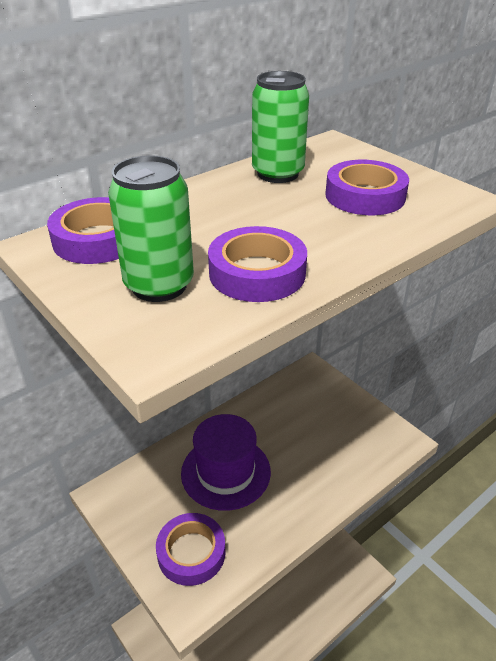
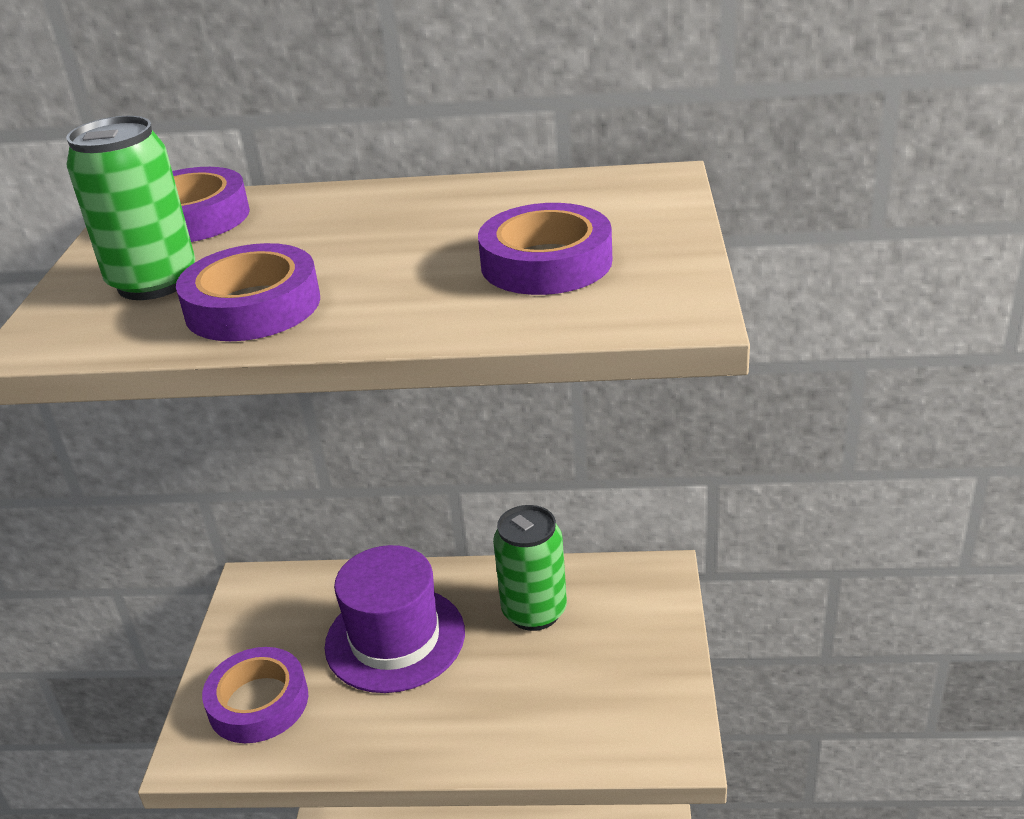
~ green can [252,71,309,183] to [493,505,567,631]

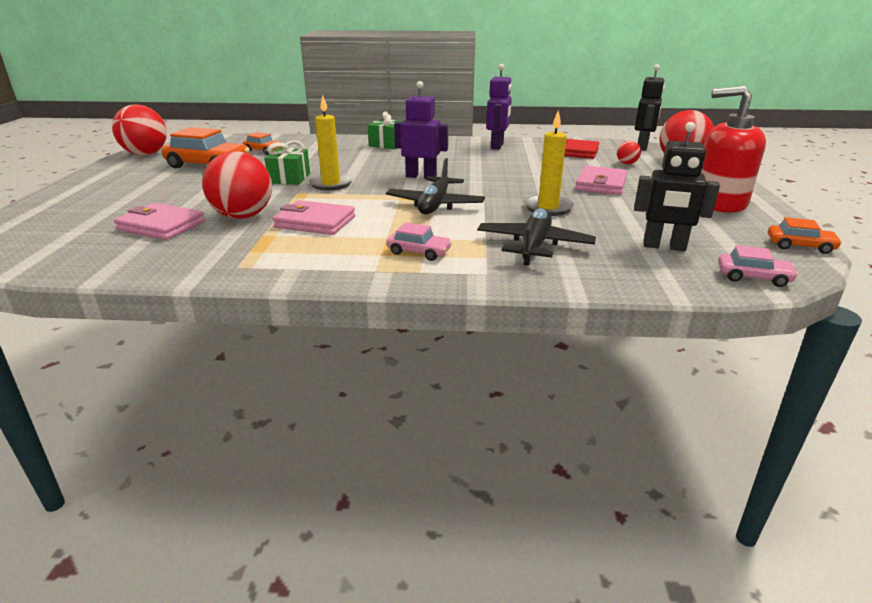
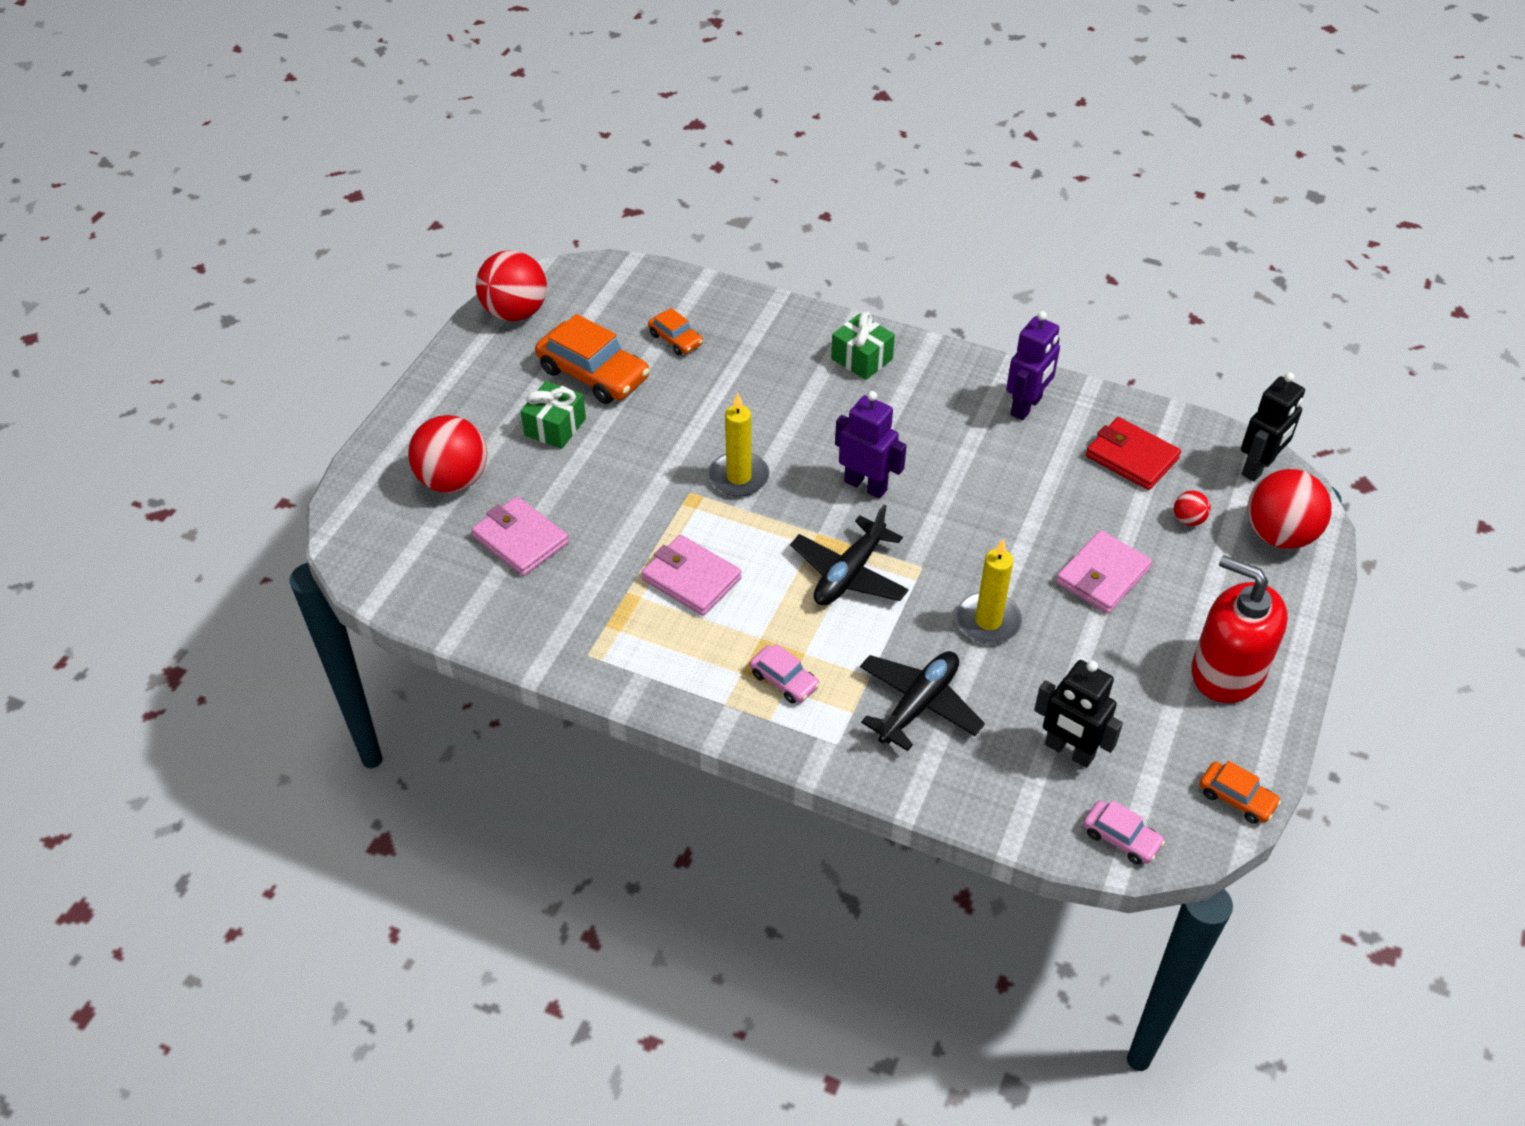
~ red ball [202,151,272,219] to [408,415,487,493]
~ green gift [264,140,310,185] to [521,381,586,449]

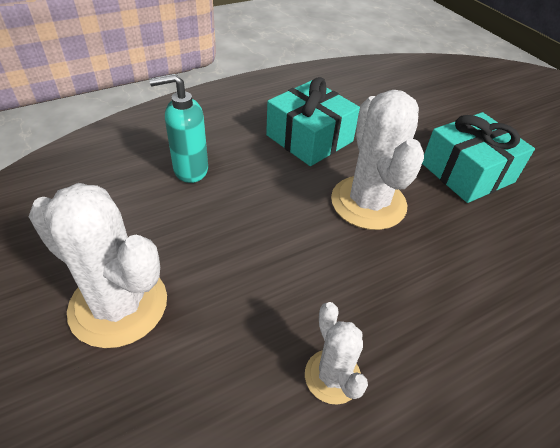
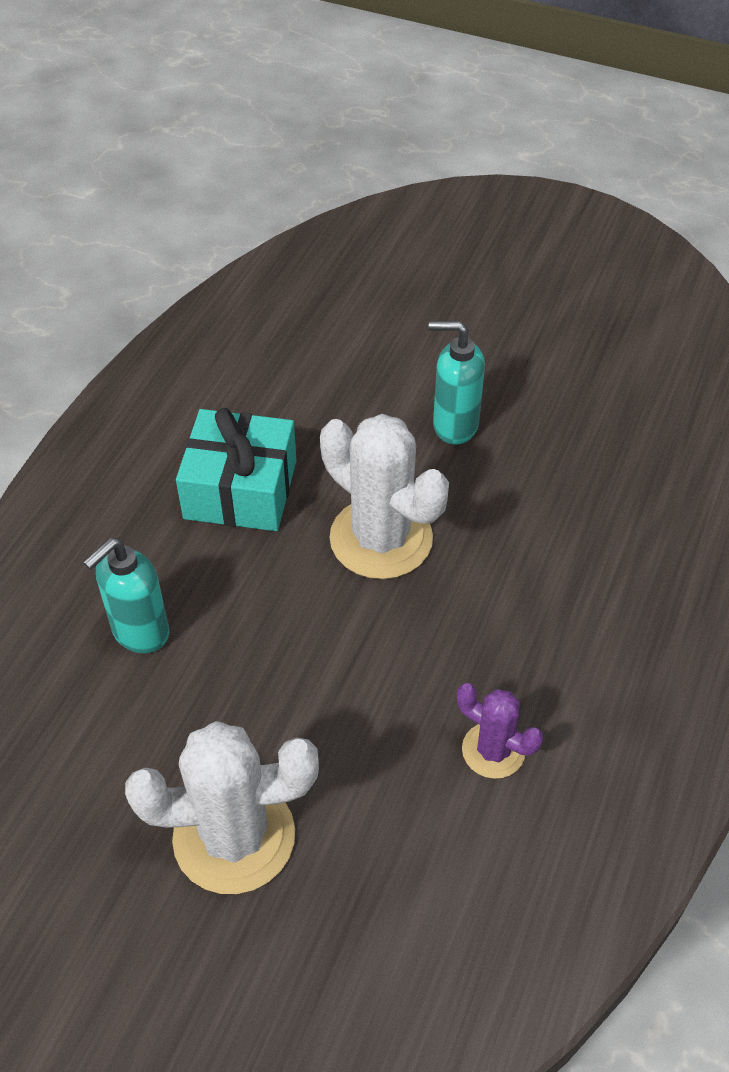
~ turquoise gift [422,112,535,203] to turquoise soap dispenser [429,321,485,445]
~ white cactus [305,302,368,405] to purple cactus [457,683,544,779]

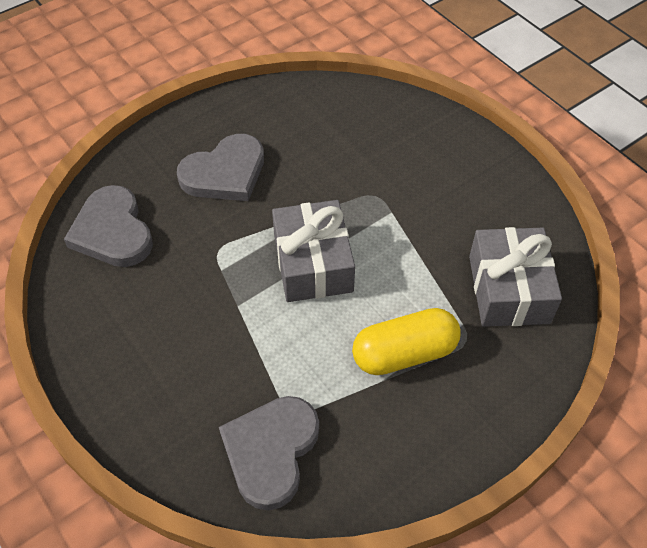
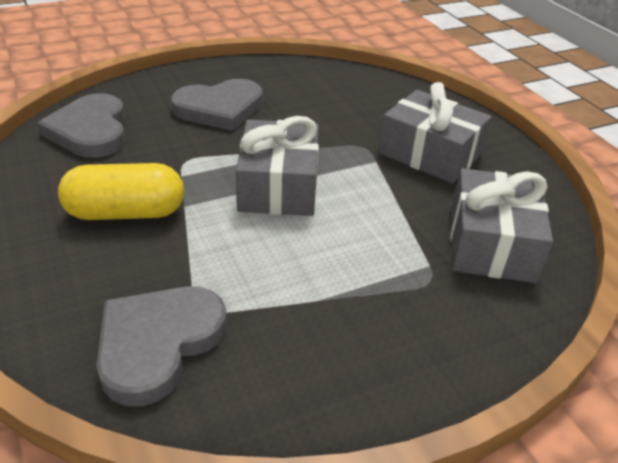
~ yellow capsule [352,308,461,375] to [58,163,184,220]
+ grey gift [379,82,492,184]

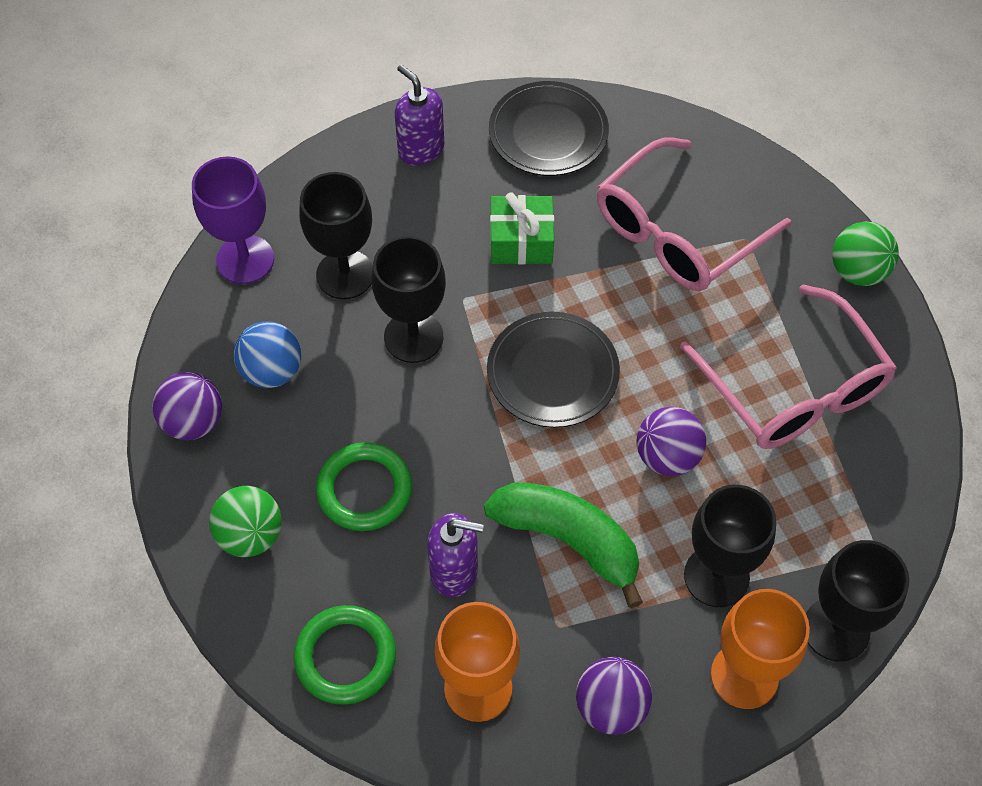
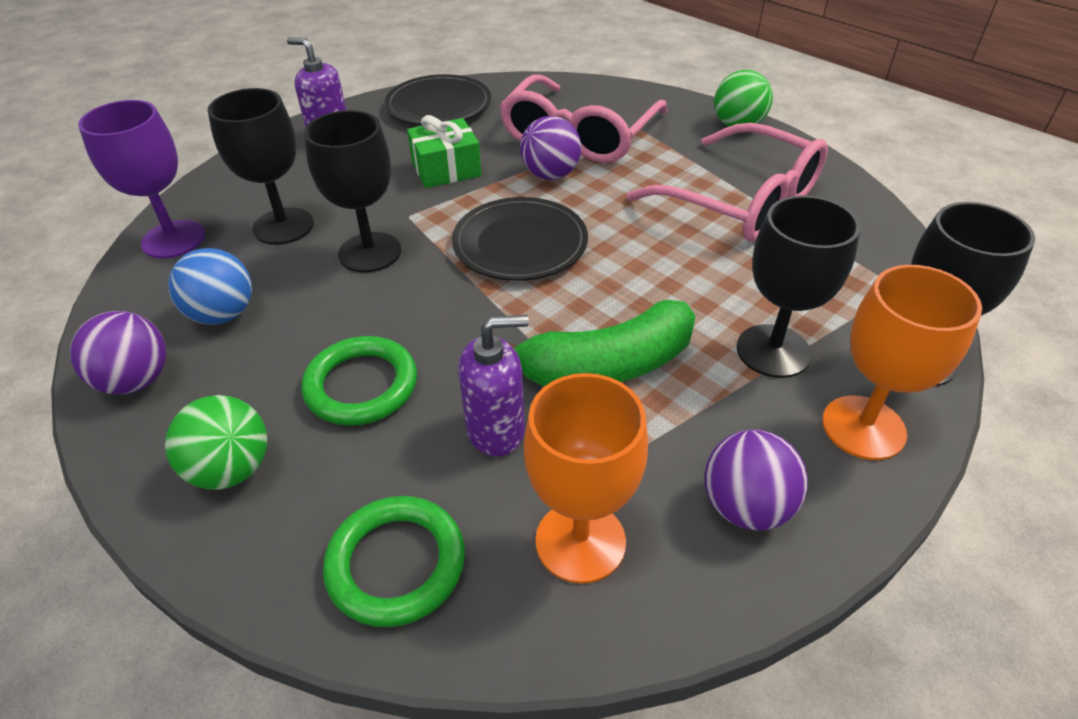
~ green banana [484,482,643,608] = [507,300,696,387] 150 degrees clockwise
~ purple ball [636,407,706,476] to [520,116,582,180]

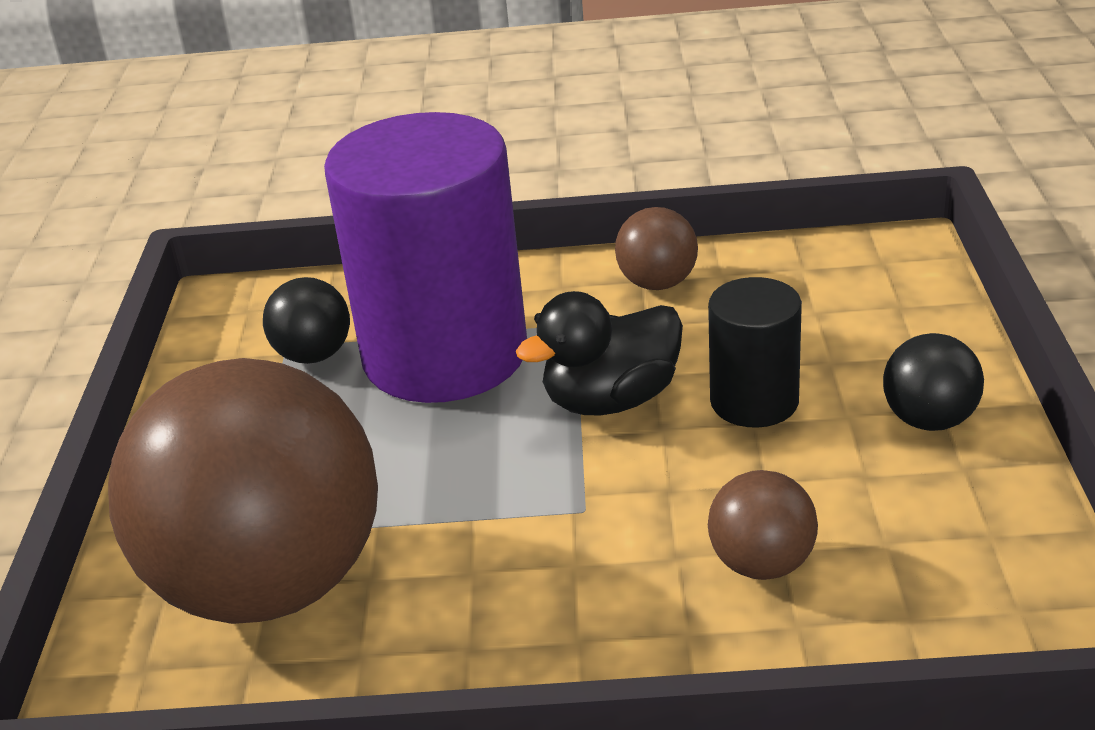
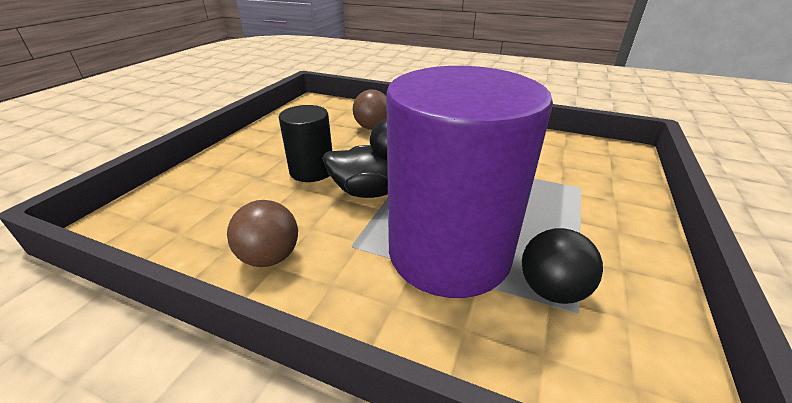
- brown ball [108,358,378,624]
- black ball [883,333,984,431]

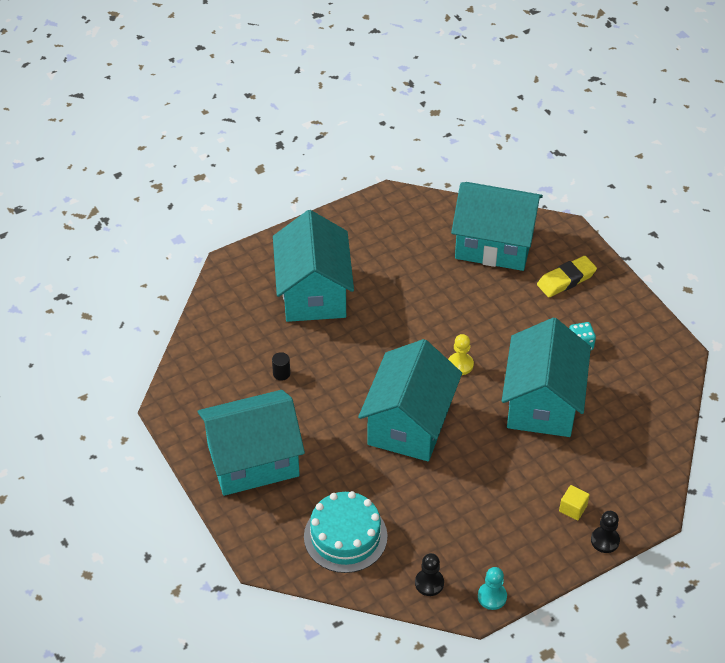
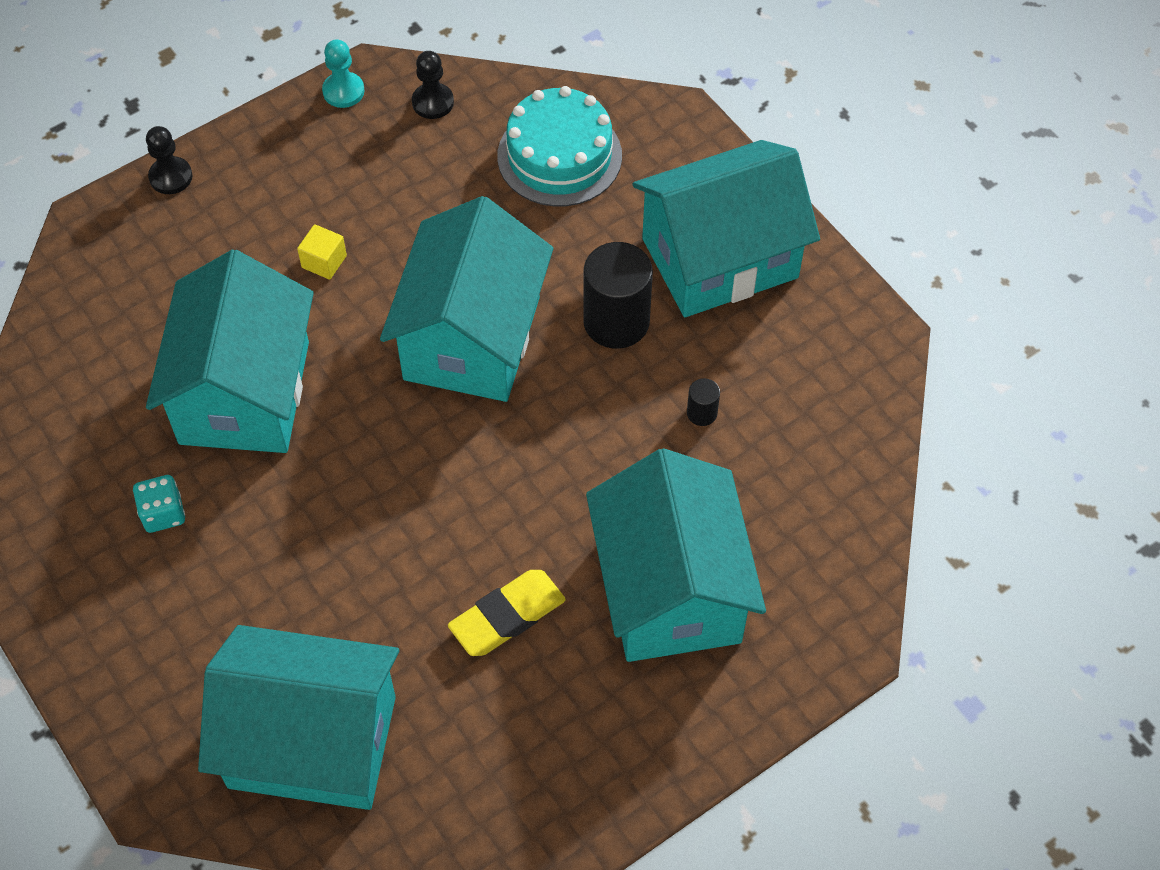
~ yellow cube [559,485,590,521] to [297,224,347,279]
~ yellow eraser [537,256,597,297] to [448,570,566,656]
+ black cylinder [583,242,653,349]
- yellow pawn [448,334,474,375]

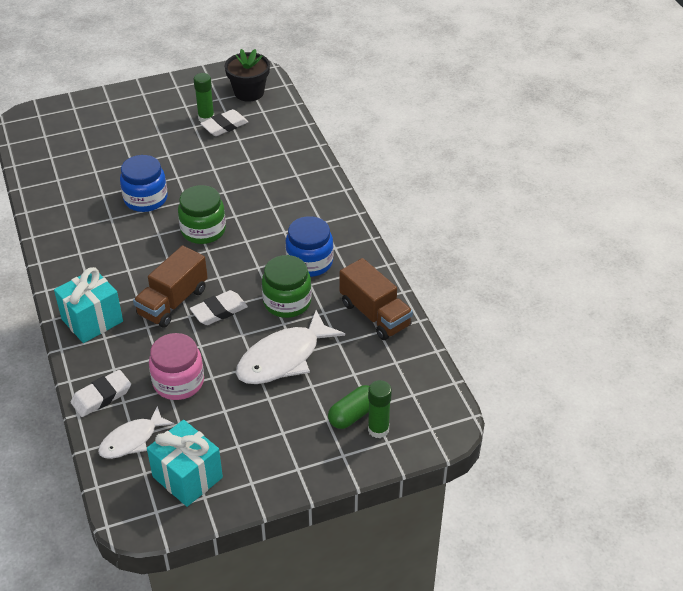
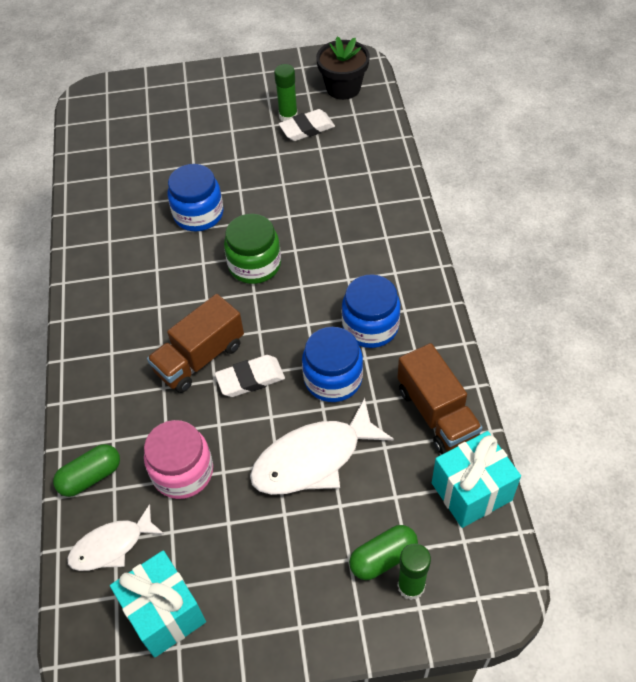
~ white eraser [71,370,131,417] to green capsule [53,444,120,497]
~ green jar [262,255,312,318] to blue jar [302,327,363,402]
~ turquoise gift [54,267,123,343] to [432,431,521,528]

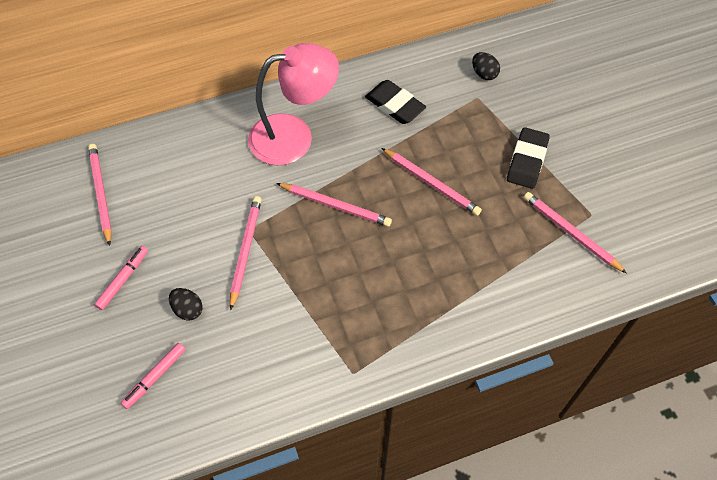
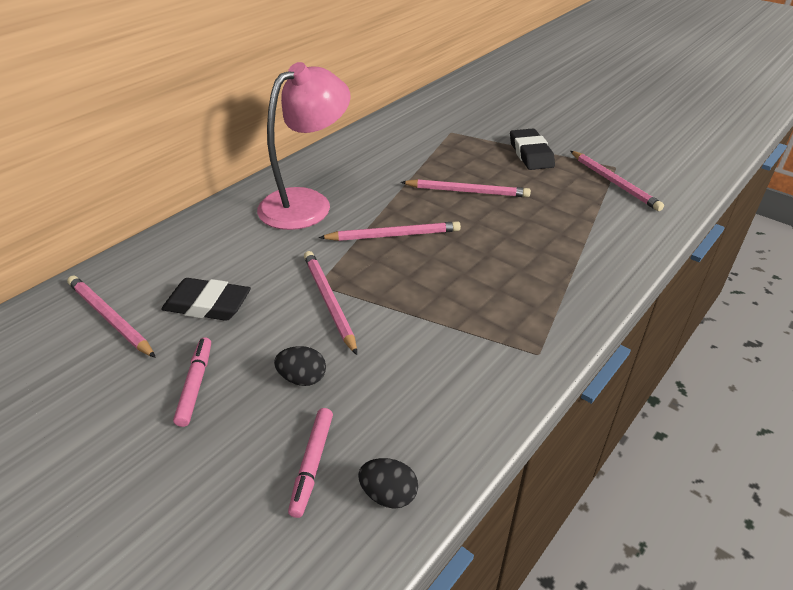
~ black eraser [365,80,426,124] to [161,278,251,321]
~ black egg [472,52,500,80] to [358,458,418,509]
~ pink pencil [524,192,627,273] = [571,151,664,211] 135 degrees counterclockwise

